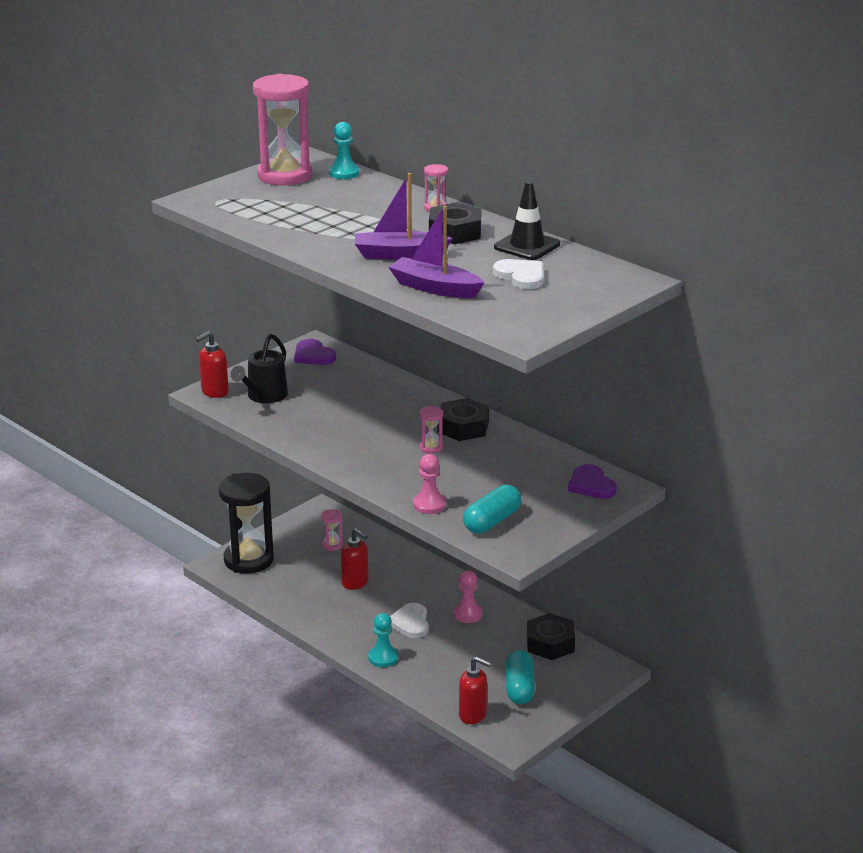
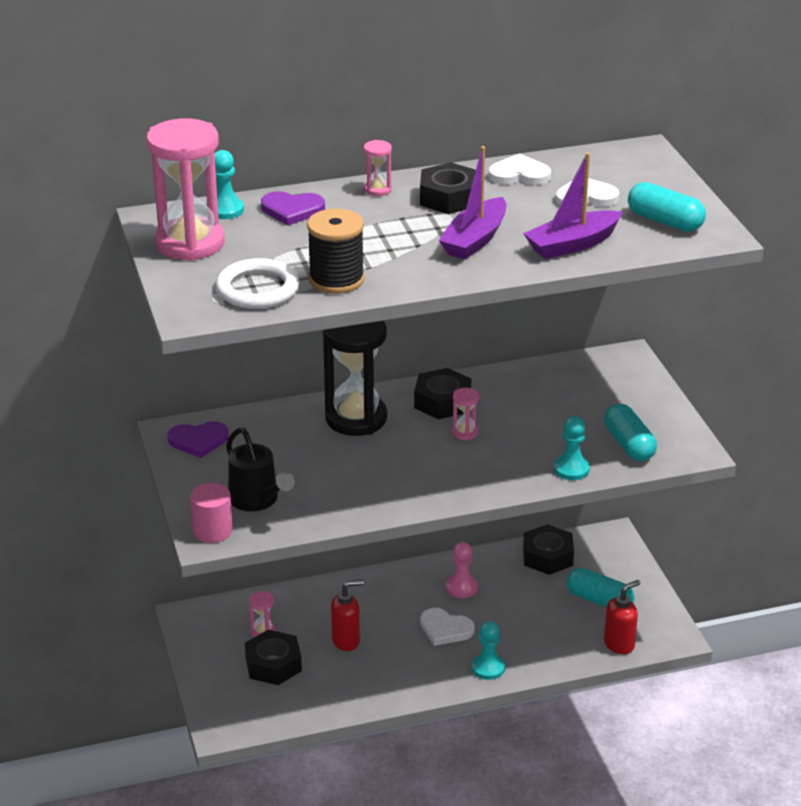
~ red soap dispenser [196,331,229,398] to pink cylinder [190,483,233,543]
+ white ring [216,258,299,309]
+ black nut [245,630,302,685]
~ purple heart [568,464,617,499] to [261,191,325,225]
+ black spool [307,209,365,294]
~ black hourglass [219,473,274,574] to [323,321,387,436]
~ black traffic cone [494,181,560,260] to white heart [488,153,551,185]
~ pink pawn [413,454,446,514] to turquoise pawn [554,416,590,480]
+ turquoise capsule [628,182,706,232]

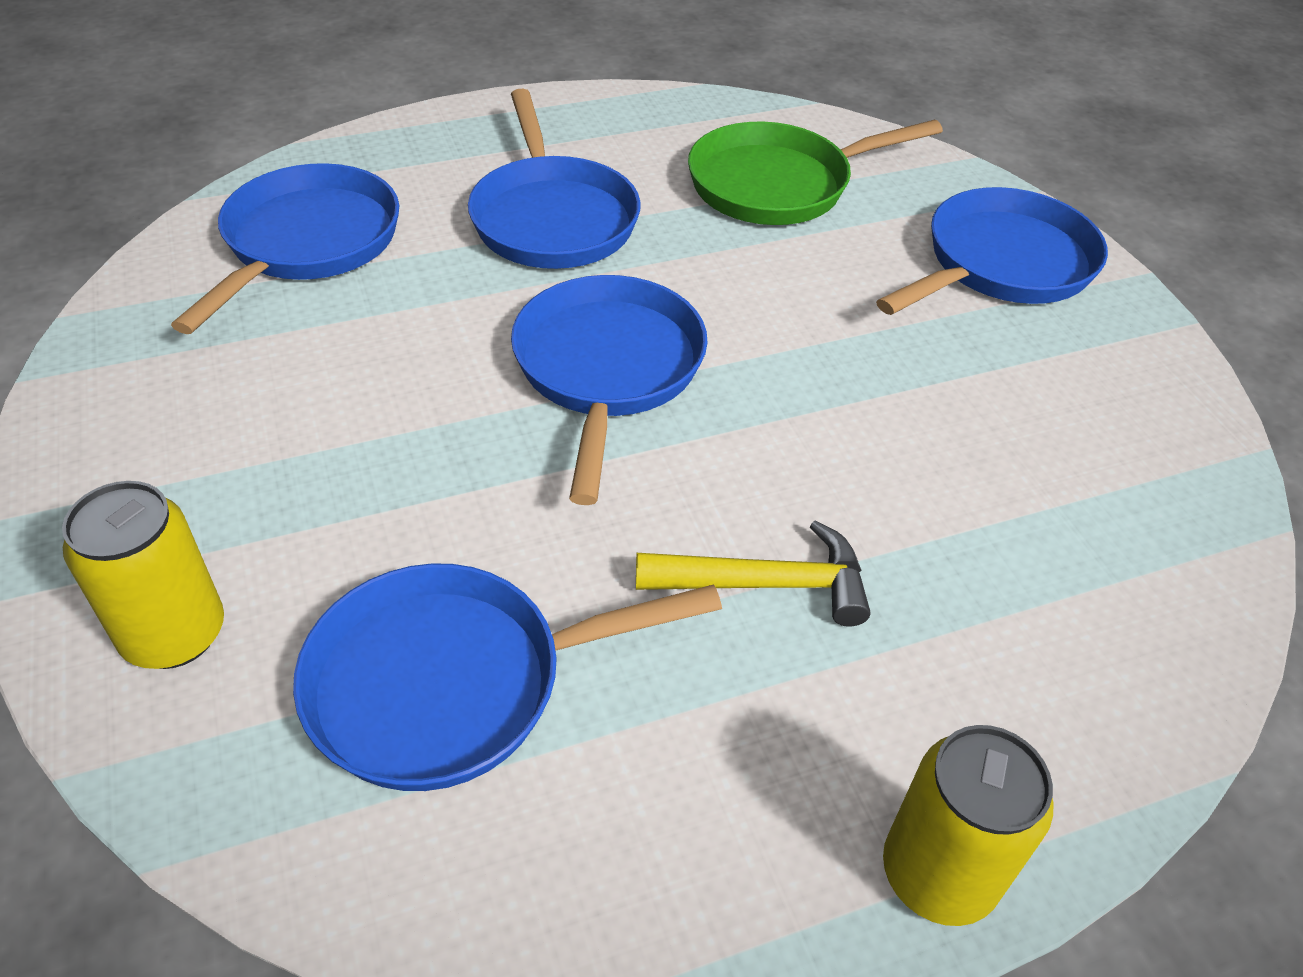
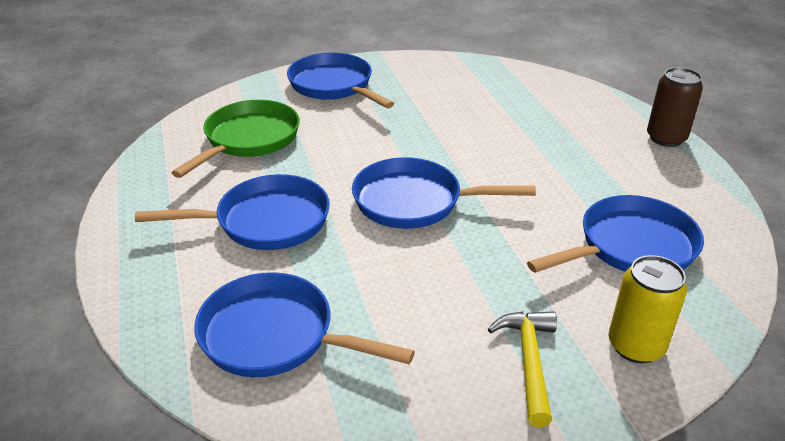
~ green pan [688,120,943,225] = [172,100,300,178] 135 degrees counterclockwise
~ yellow hammer [636,521,871,627] to [488,311,557,427]
~ blue pan [293,563,722,791] = [527,195,704,273] 105 degrees counterclockwise
~ yellow can [883,725,1053,926] to brown can [647,67,703,147]

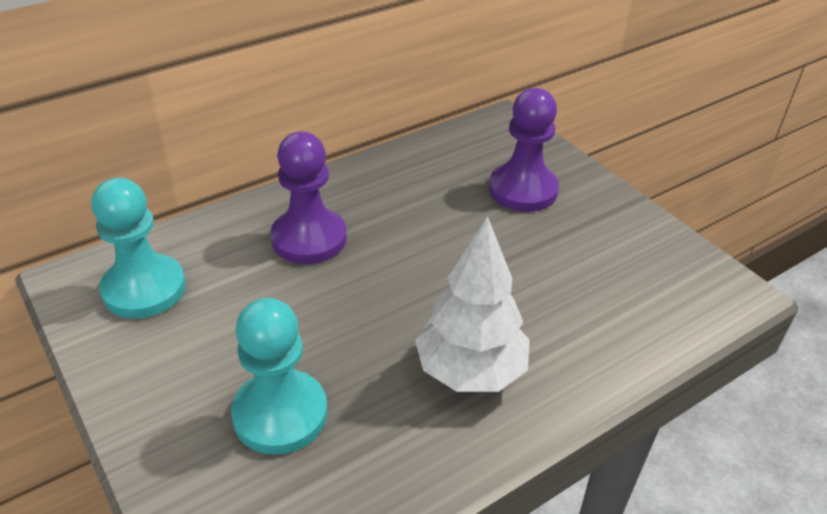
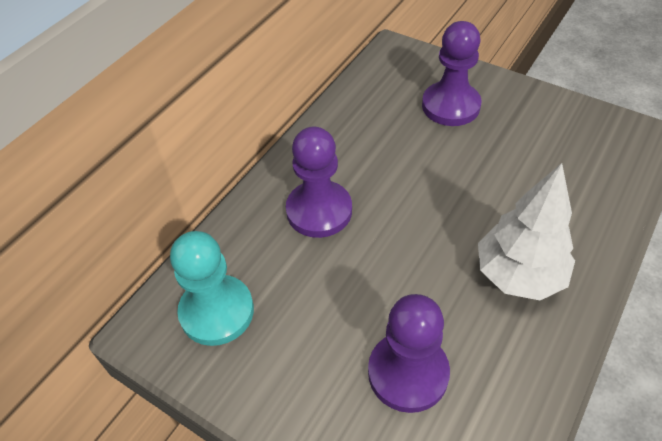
~ turquoise pawn [231,298,327,455] to purple pawn [368,294,450,413]

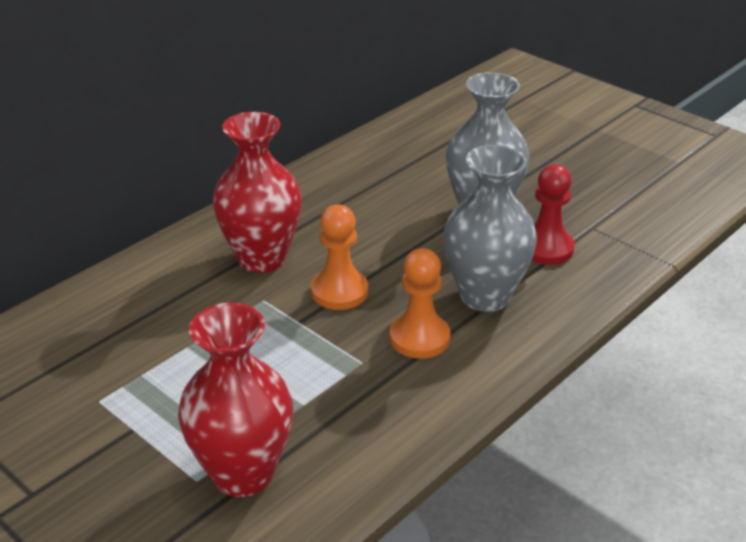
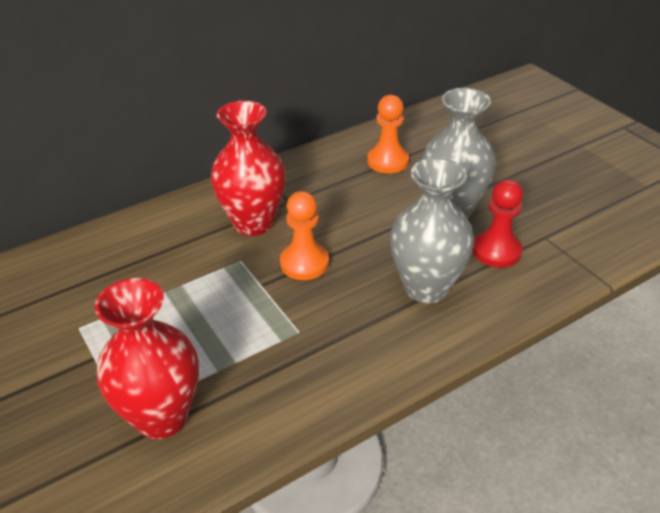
~ orange pawn [390,248,450,359] to [367,95,409,174]

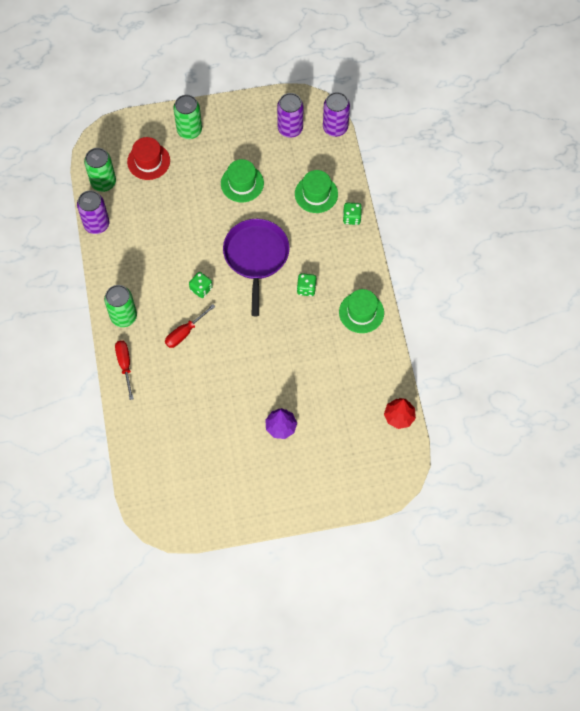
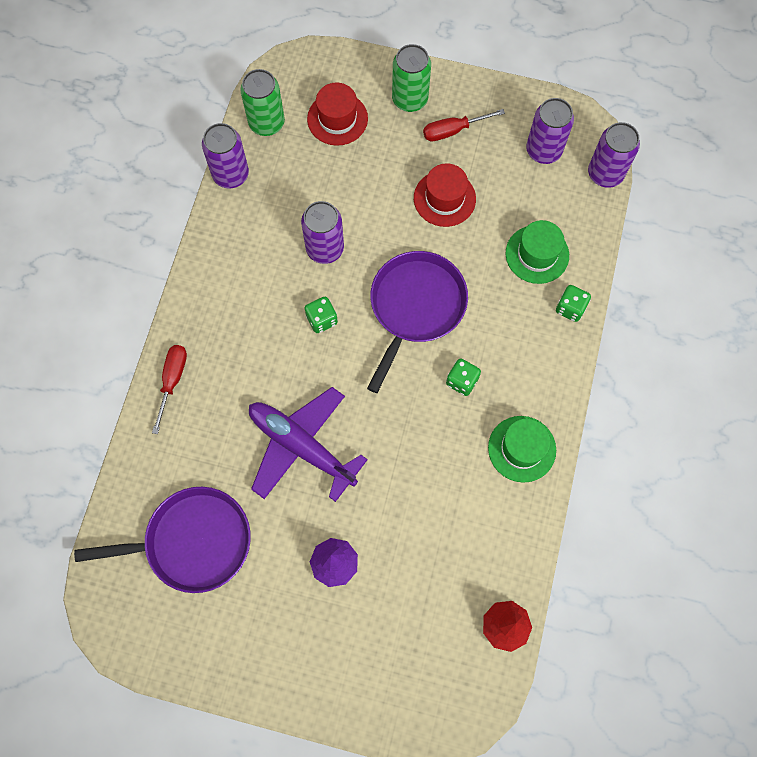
+ purple pan [74,487,251,593]
+ purple plane [249,387,368,502]
+ purple can [301,201,344,264]
~ green hat [221,159,264,202] to red hat [414,163,476,227]
~ red screwdriver [165,304,215,348] to [423,109,505,142]
- green can [104,285,137,327]

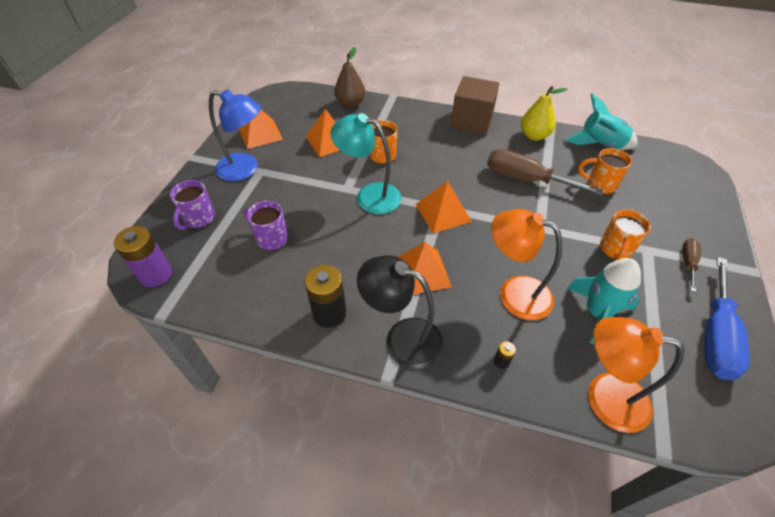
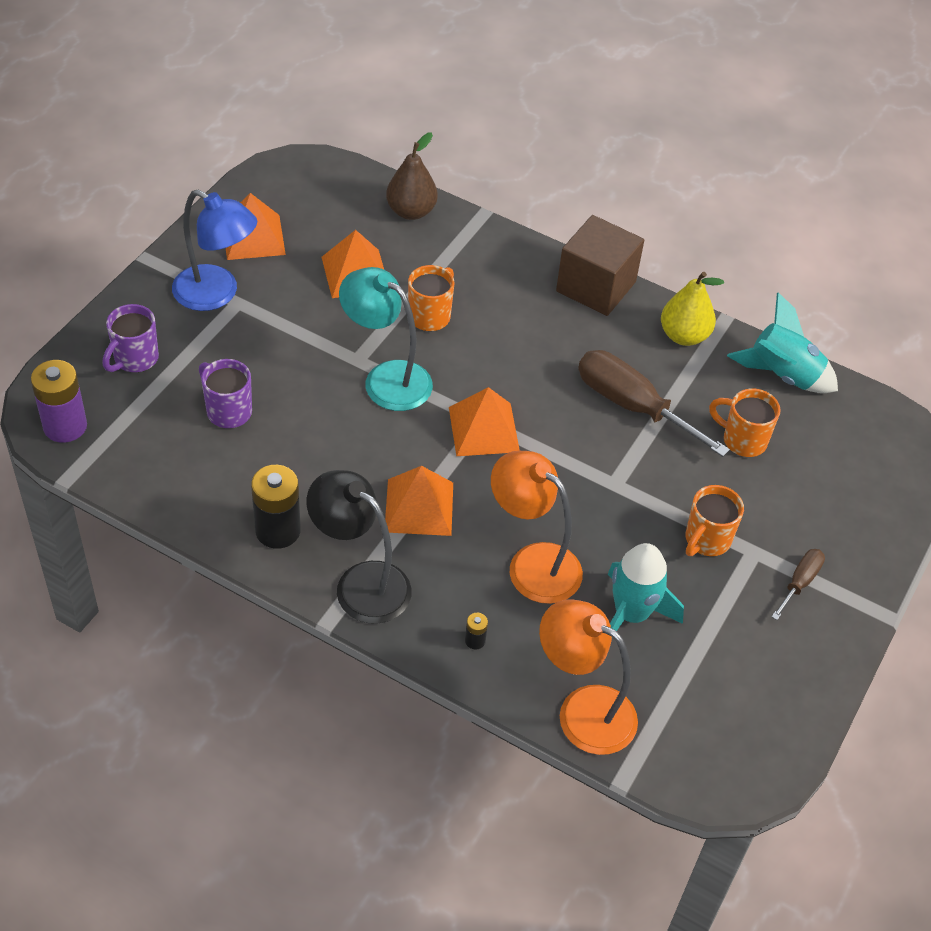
- blue screwdriver [705,257,750,380]

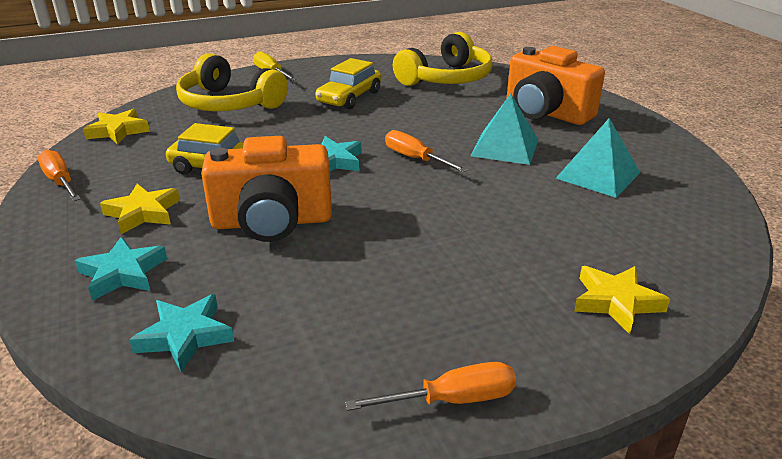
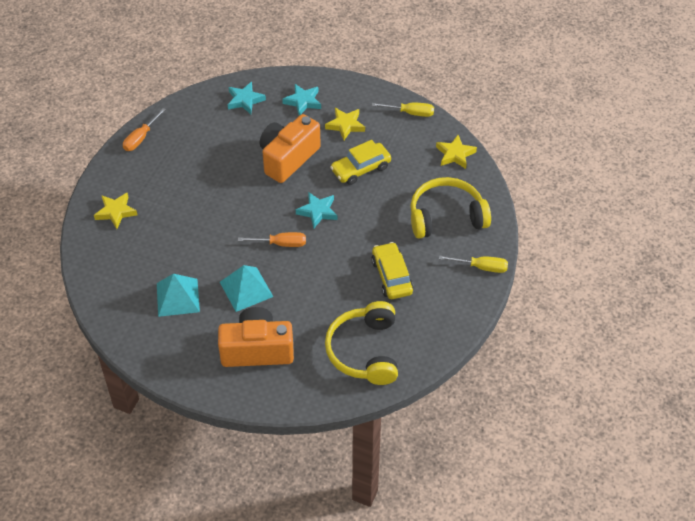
~ orange screwdriver [38,150,81,201] to yellow screwdriver [372,103,434,117]

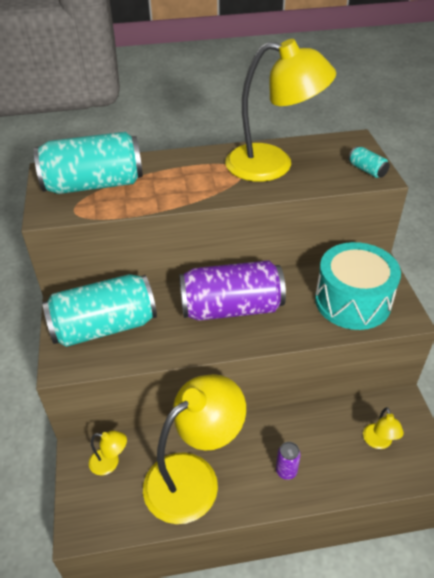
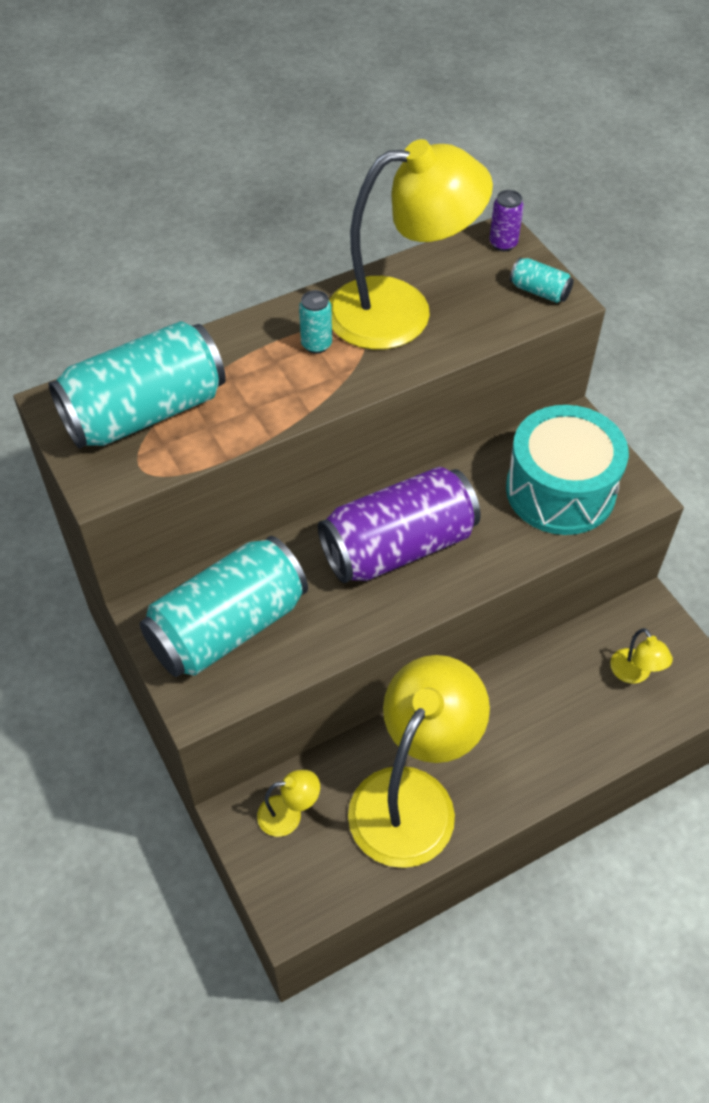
+ turquoise can [299,290,332,354]
~ purple can [276,442,301,480] to [489,190,524,252]

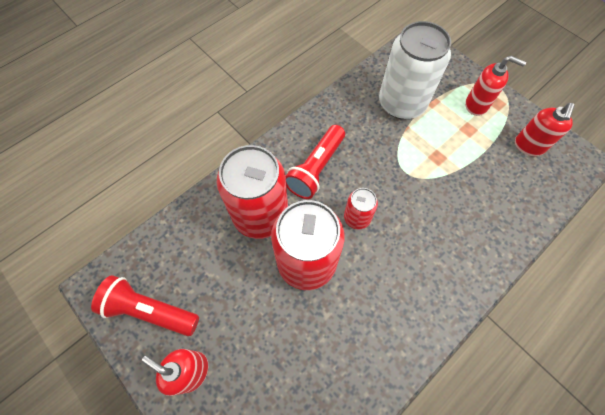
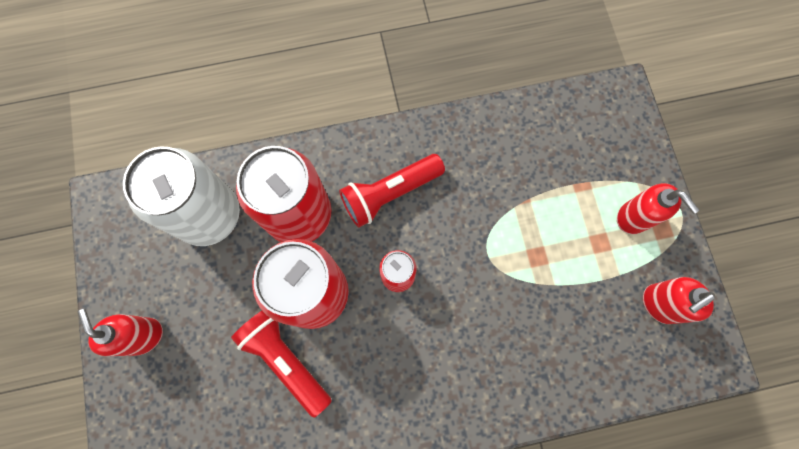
~ white can [379,21,451,119] to [123,146,240,246]
~ red flashlight [91,275,199,336] to [231,311,332,418]

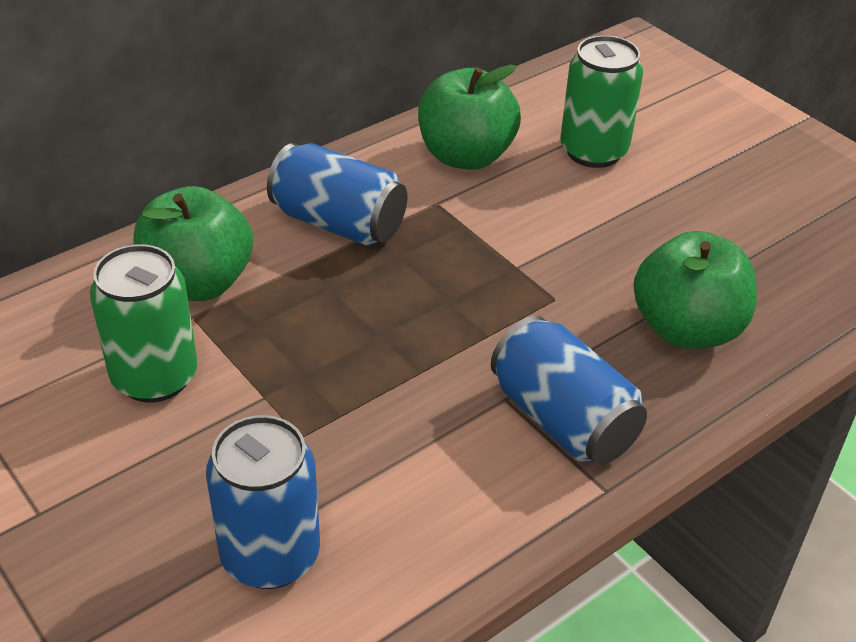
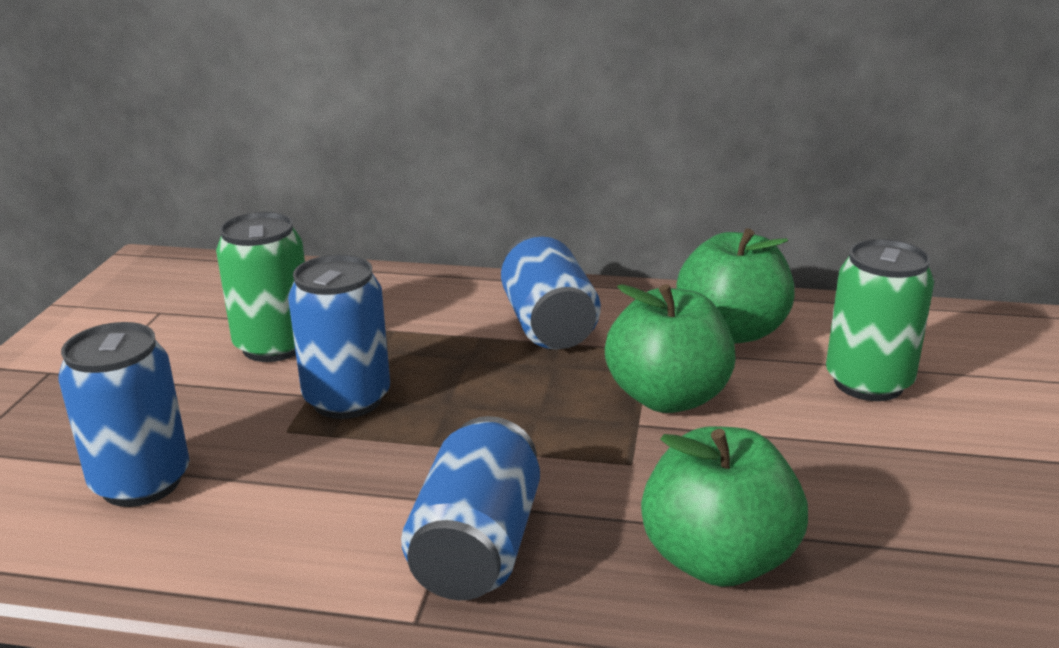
+ blue can [288,254,390,419]
~ green apple [134,186,253,301] to [605,284,736,413]

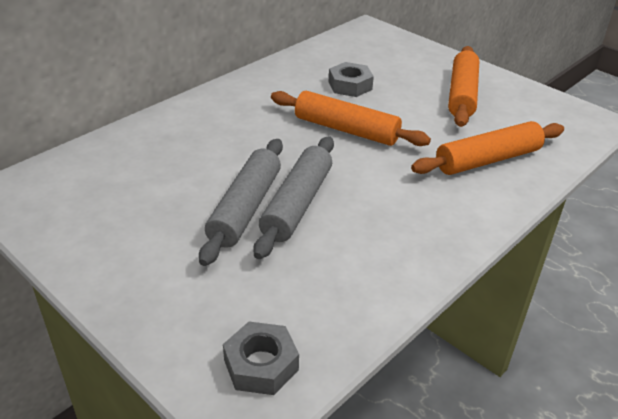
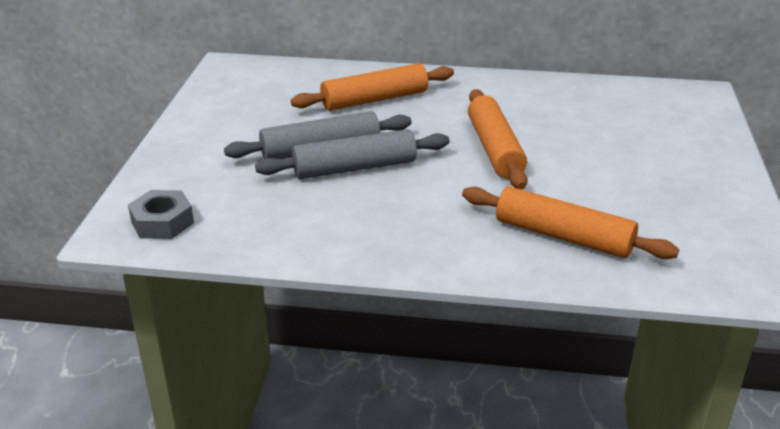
~ orange rolling pin [448,46,479,127] to [291,63,454,111]
- grey nut [329,62,374,97]

